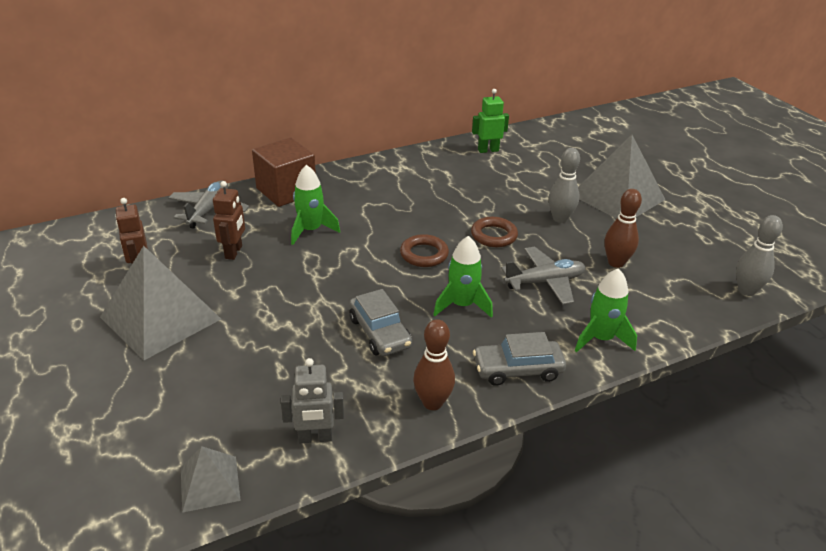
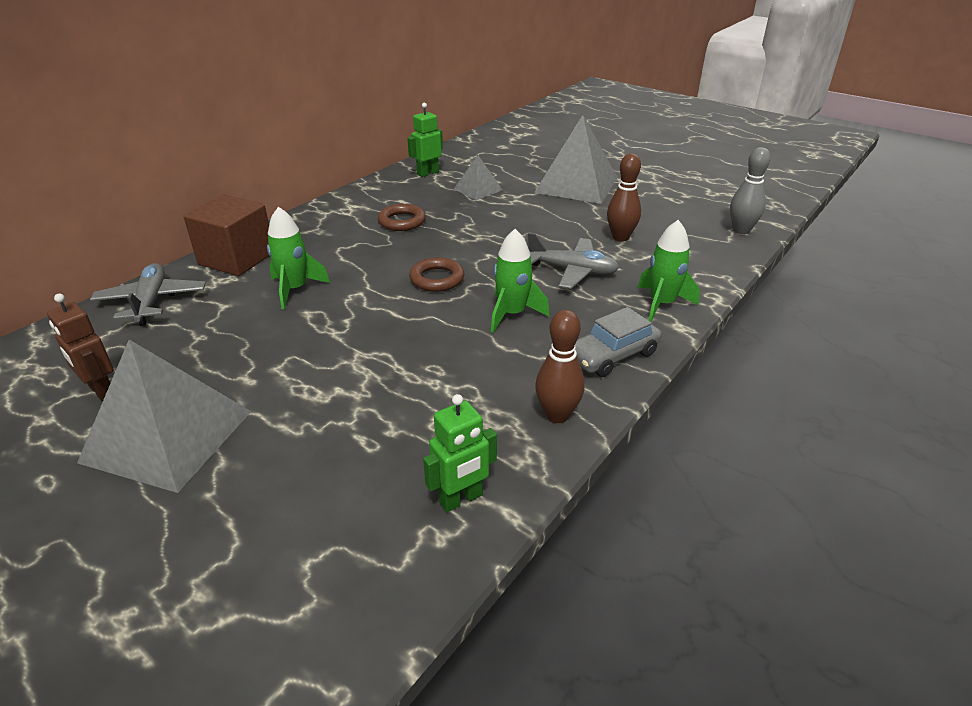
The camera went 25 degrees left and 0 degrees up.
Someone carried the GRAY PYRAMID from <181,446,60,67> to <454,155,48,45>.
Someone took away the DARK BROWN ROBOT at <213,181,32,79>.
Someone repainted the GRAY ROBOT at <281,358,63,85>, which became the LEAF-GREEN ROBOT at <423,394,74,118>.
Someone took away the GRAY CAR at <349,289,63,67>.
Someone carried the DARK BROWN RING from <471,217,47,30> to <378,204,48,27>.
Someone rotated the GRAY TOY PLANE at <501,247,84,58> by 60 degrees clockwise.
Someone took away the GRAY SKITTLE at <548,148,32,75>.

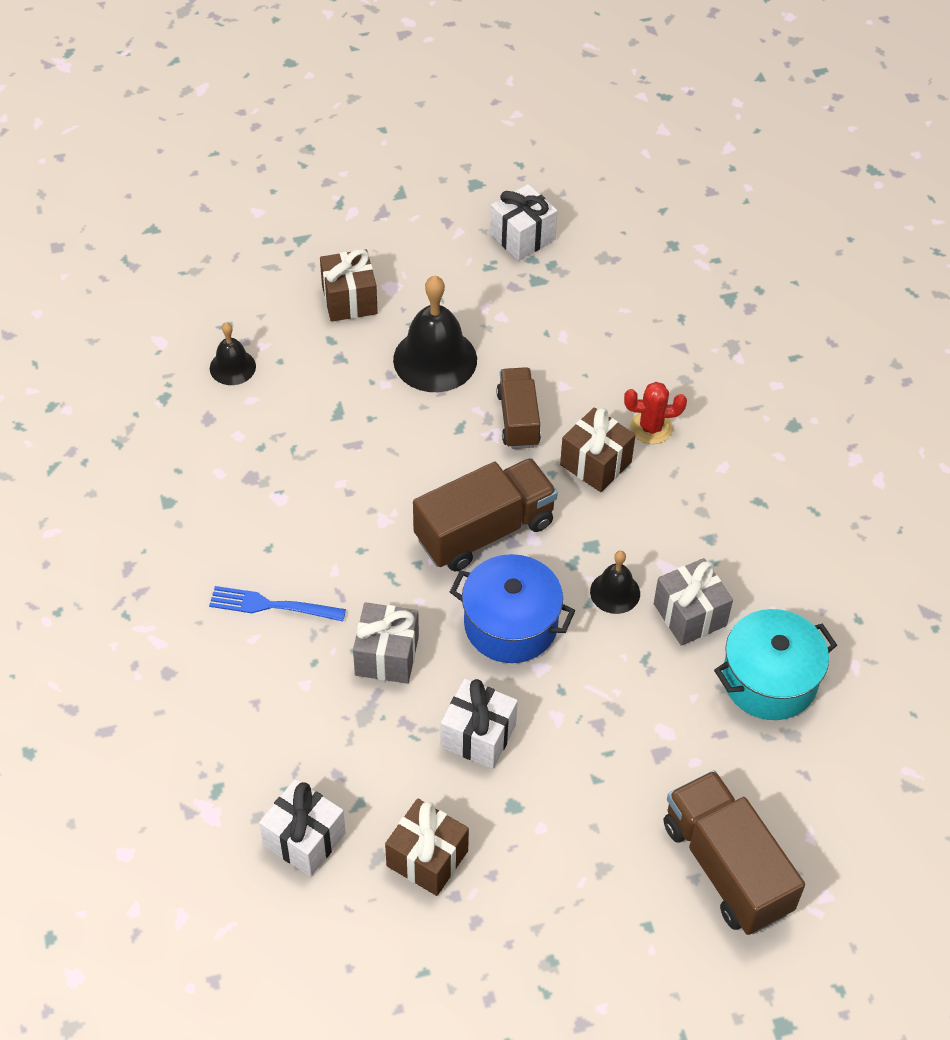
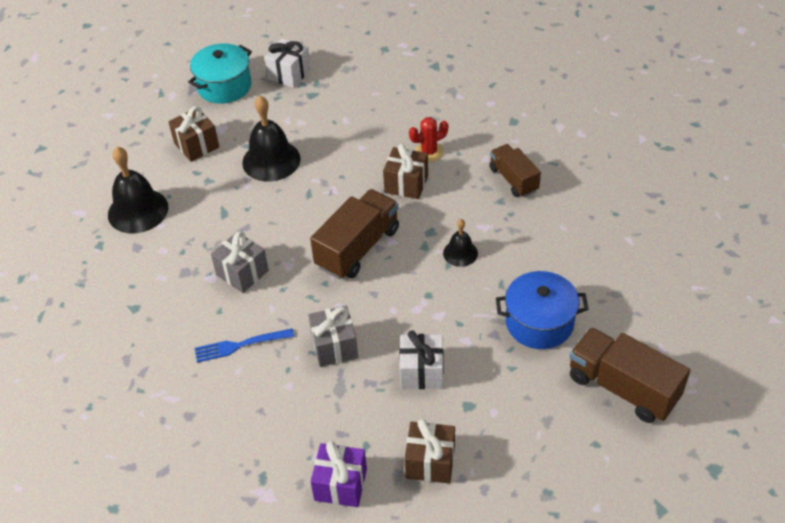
The camera went 20 degrees left and 5 degrees down.
Someone scaled the EBONY HAND BELL at <210,322,46,63> by 1.83.
Someone repainted the PURE WHITE GIFT at <259,779,87,98>, which became the VIOLET GIFT at <310,441,57,66>.
Someone carried the ROYAL BLUE STOCKPOT from <450,554,125,109> to <496,271,93,78>.
Someone carried the DARK BROWN TOY TRUCK from <496,367,45,82> to <489,144,52,53>.
Someone carried the GRAY GIFT from <654,558,79,88> to <211,231,58,62>.
Someone carried the TURQUOISE STOCKPOT from <714,609,123,111> to <188,43,64,61>.

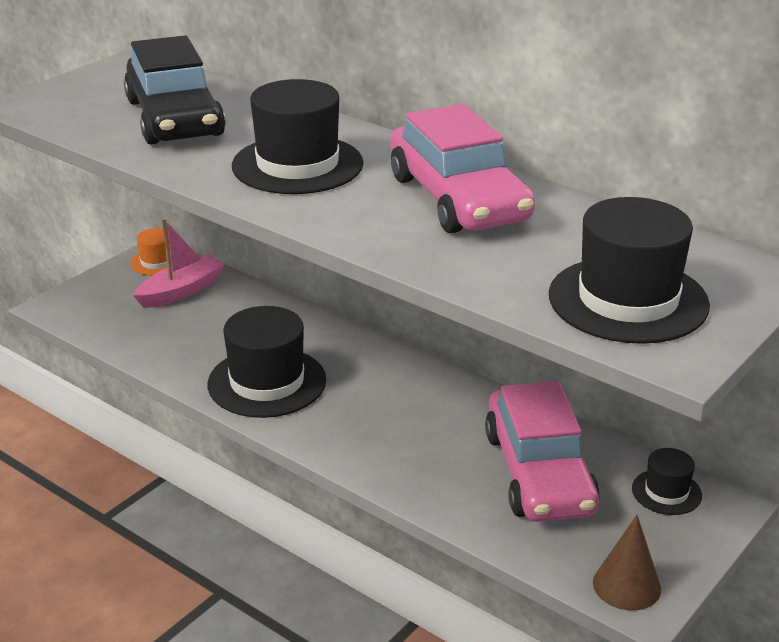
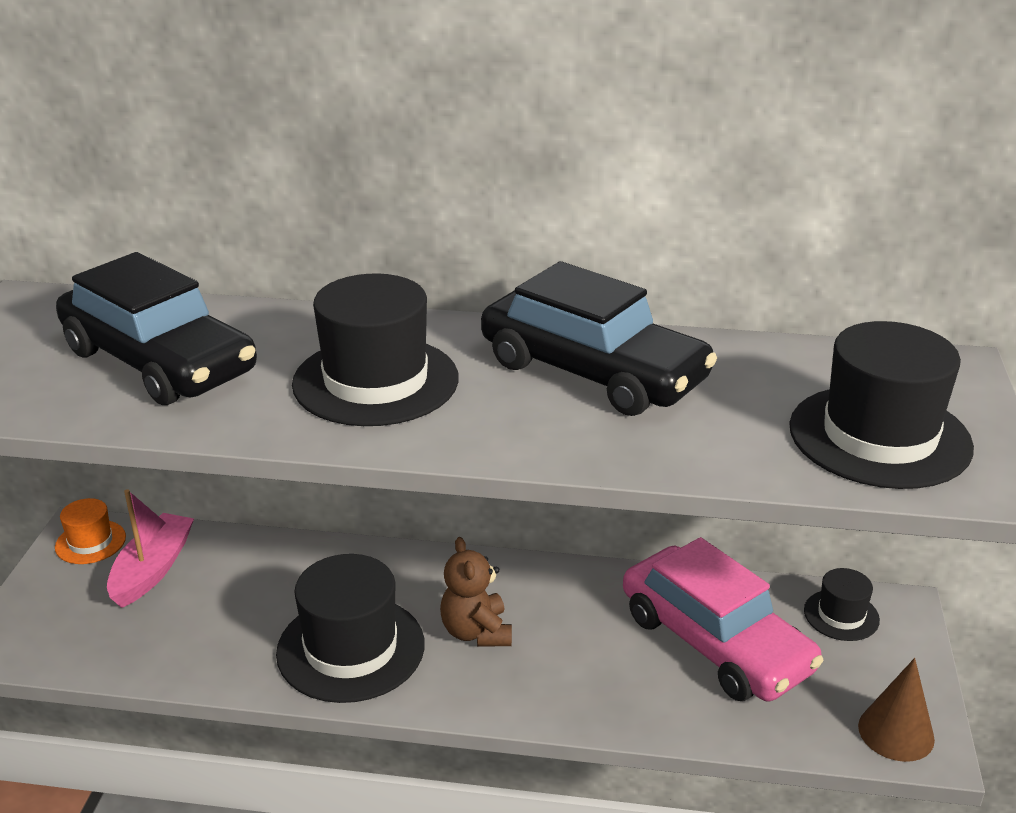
The camera went 30 degrees left and 0 degrees up.
Someone repainted the ROSE-PINK CAR at <390,104,145,129>, which became the EBONY CAR at <481,261,236,155>.
Someone put down the DARK BROWN TEDDY BEAR at <440,537,72,110>.

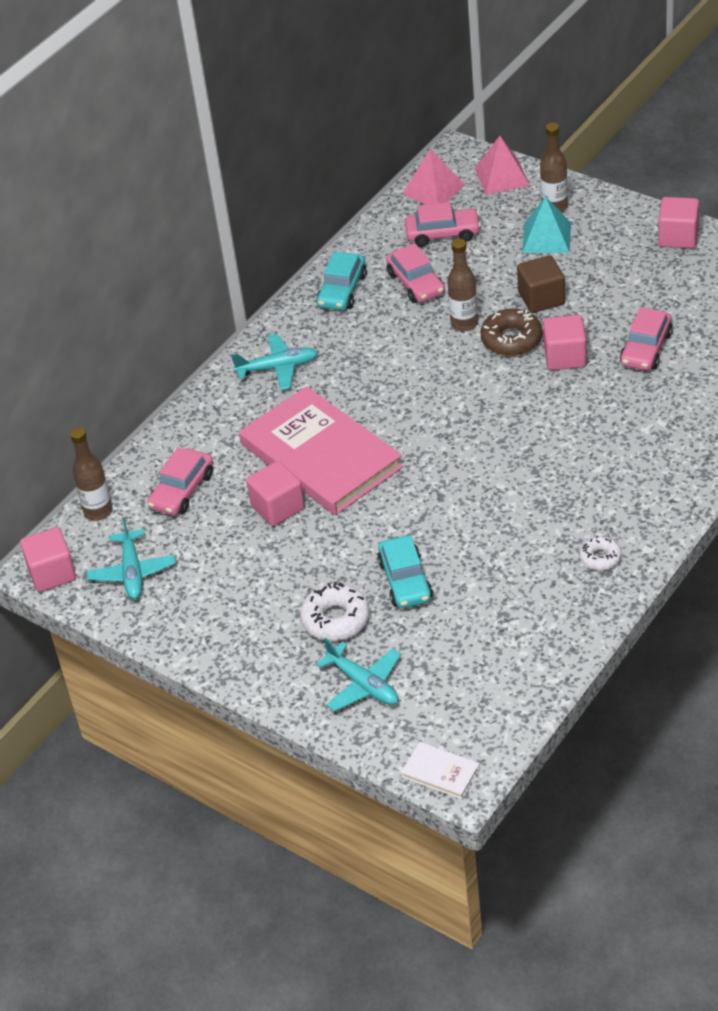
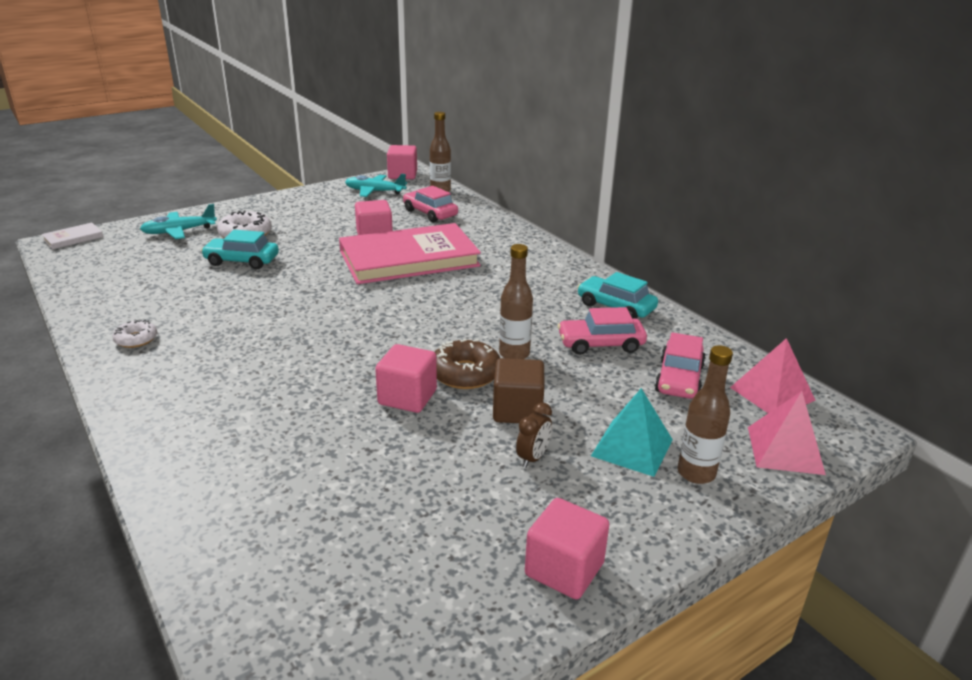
The camera went 105 degrees right and 15 degrees down.
Someone took away the TURQUOISE TOY PLANE at <231,334,87,56>.
Someone took away the ROSE-PINK CAR at <620,307,53,63>.
Someone put down the DARK BROWN CLOCK at <516,402,36,66>.

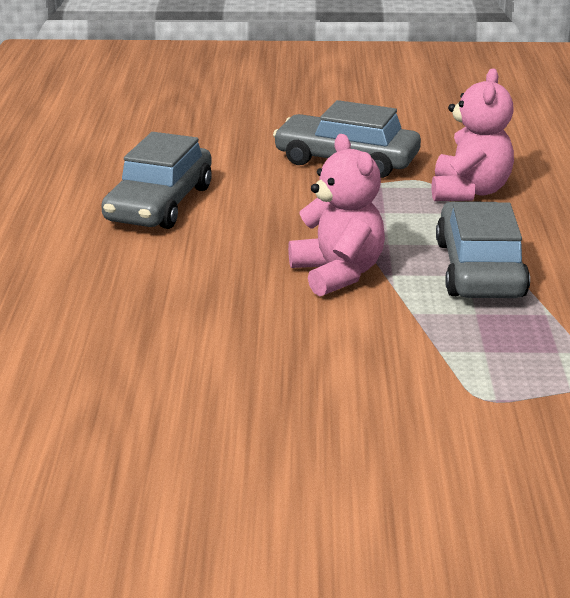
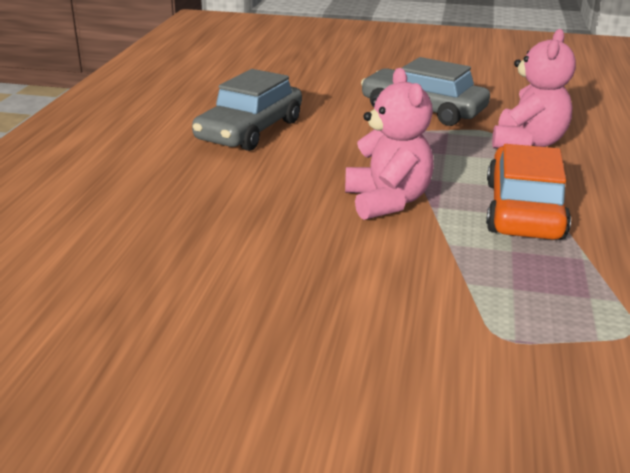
The camera went 10 degrees right and 0 degrees up.
Someone repainted the GRAY CAR at <436,201,94,97>, which became the BRIGHT ORANGE CAR at <486,144,85,96>.

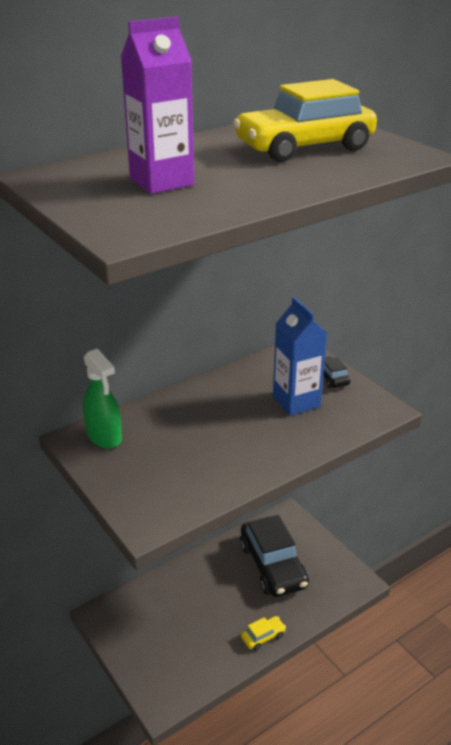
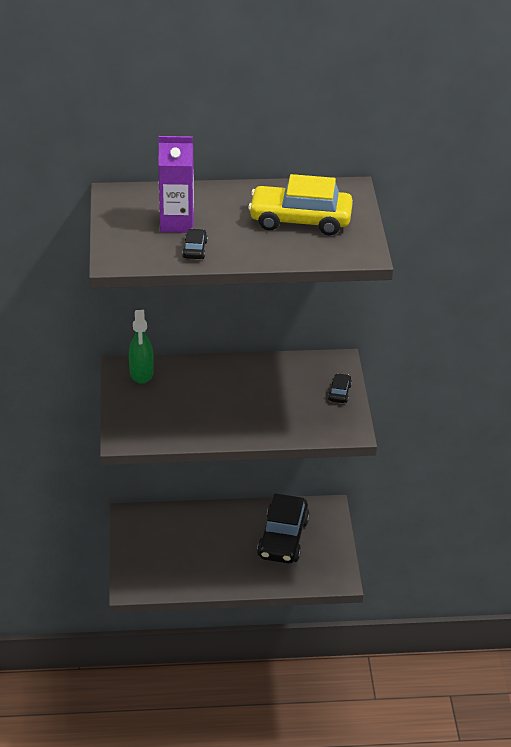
The camera went 30 degrees right and 5 degrees up.
Someone took away the YELLOW CAR at <241,616,45,35>.
Someone took away the ROYAL BLUE MILK CARTON at <273,297,54,119>.
Someone put down the EBONY CAR at <182,229,26,30>.

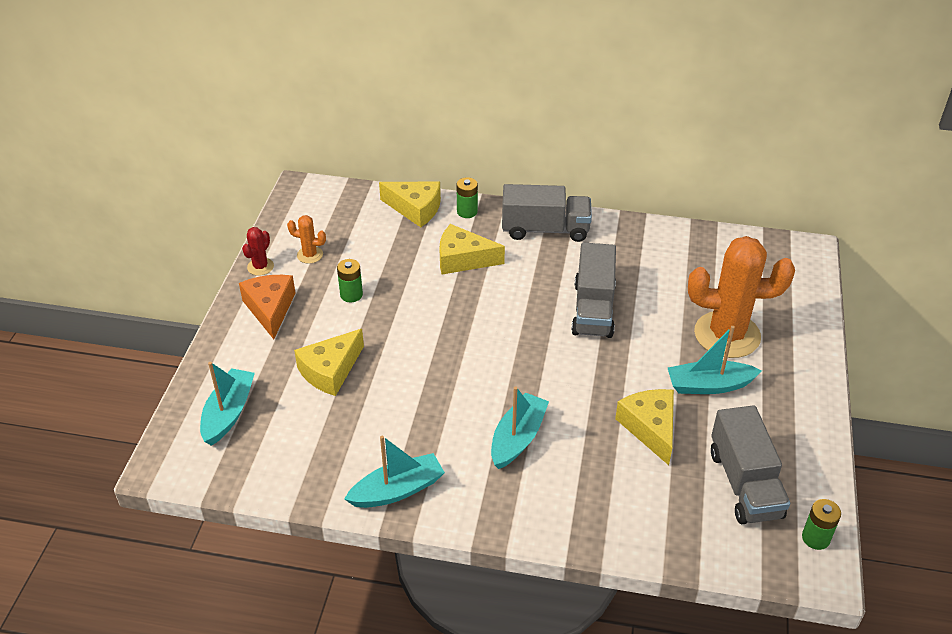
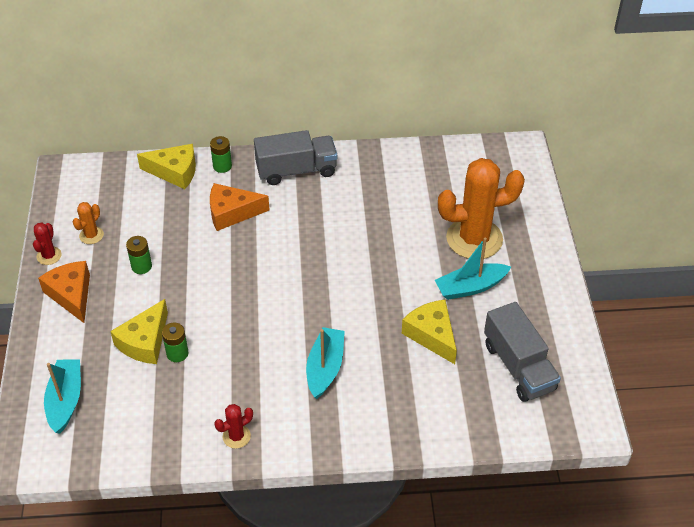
The camera went 15 degrees left and 5 degrees up.
Someone rotated the BRIGHT ORANGE PRICKLY PLANT at <287,215,39,49> by 60 degrees counterclockwise.
Someone swapped the TURQUOISE BOAT at <344,436,101,72> for the RED PRICKLY PLANT at <215,404,38,45>.
Someone repainted the YELLOW CHEESE at <440,224,65,50>, which became the BRIGHT ORANGE CHEESE at <210,183,59,48>.
Someone took away the GRAY TOY TRUCK at <571,242,45,96>.
Someone carried the LEAF-GREEN AA BATTERY from <802,499,39,51> to <162,323,27,39>.

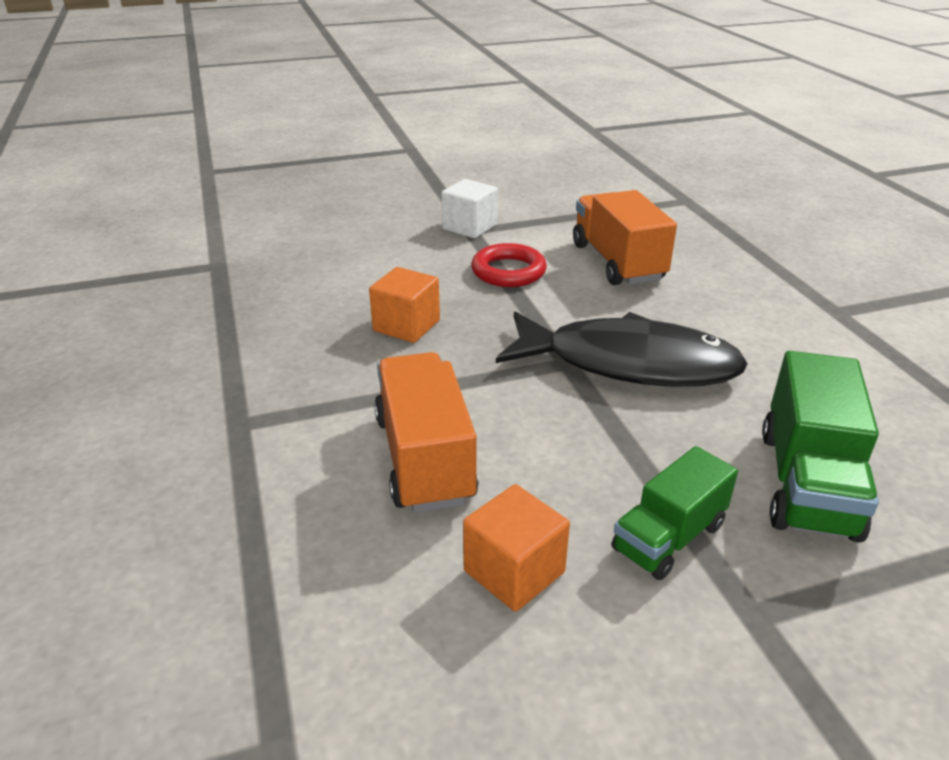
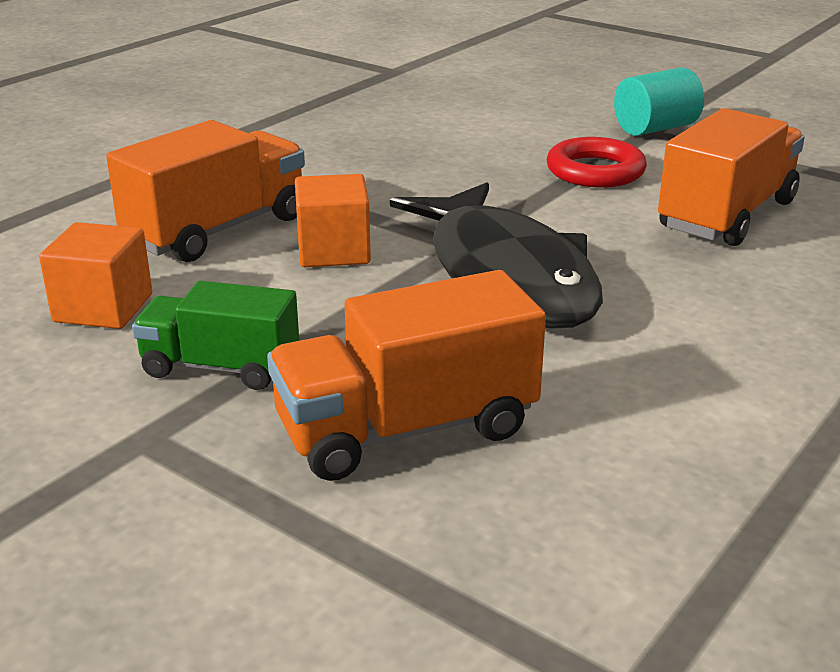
The camera went 55 degrees right and 5 degrees down.
Someone carried the BRIGHT ORANGE SOLID CUBE from <369,267,71,76> to <295,174,76,93>.
Someone swapped the PURE WHITE SOLID CUBE at <441,179,57,59> for the TURQUOISE CYLINDER SHAPE at <614,67,90,69>.
Someone repainted the LEAF-GREEN TOY TRUCK at <762,351,117,192>, which became the BRIGHT ORANGE TOY TRUCK at <267,270,279,211>.

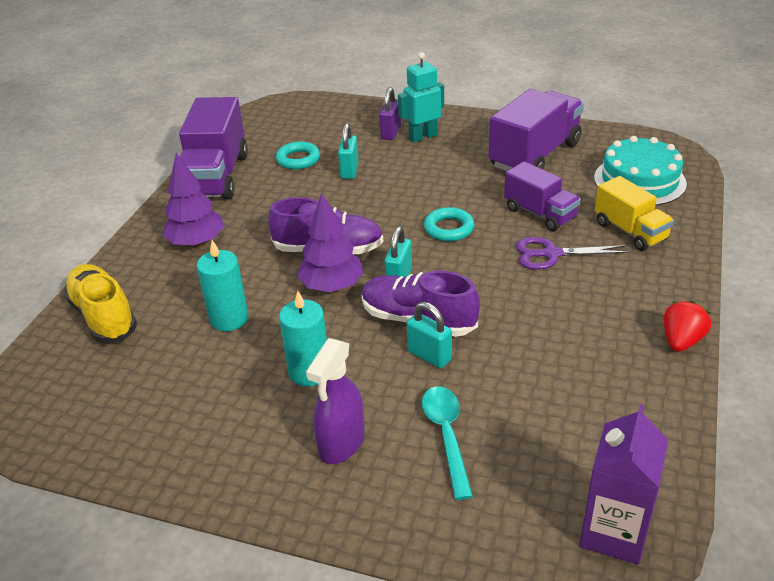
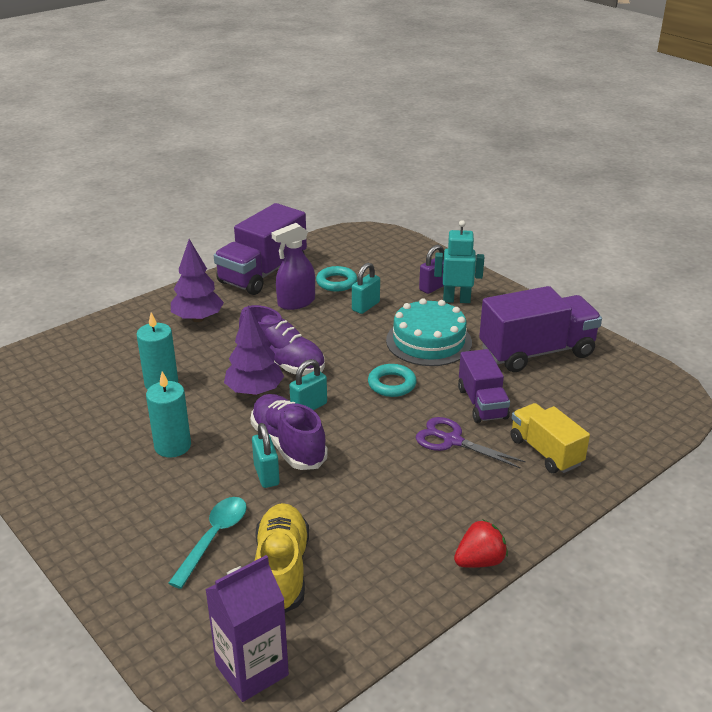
The camera went 30 degrees right and 5 degrees down.
Someone carried the YELLOW SHOE from <63,264,74,79> to <255,503,54,110>.
Someone carried the VIOLET SPRAY CLEANER from <306,338,59,126> to <271,223,44,87>.
Someone carried the TURQUOISE LAYER CAKE from <594,136,93,70> to <386,298,86,68>.
Someone rotated the YELLOW TOY TRUCK at <595,176,79,75> by 150 degrees clockwise.

